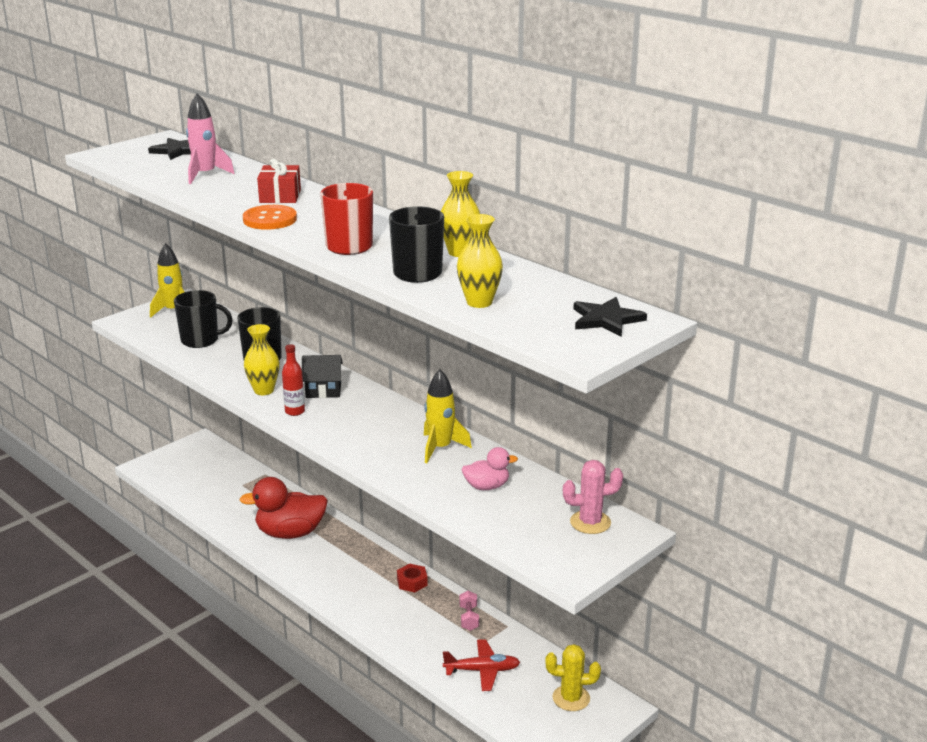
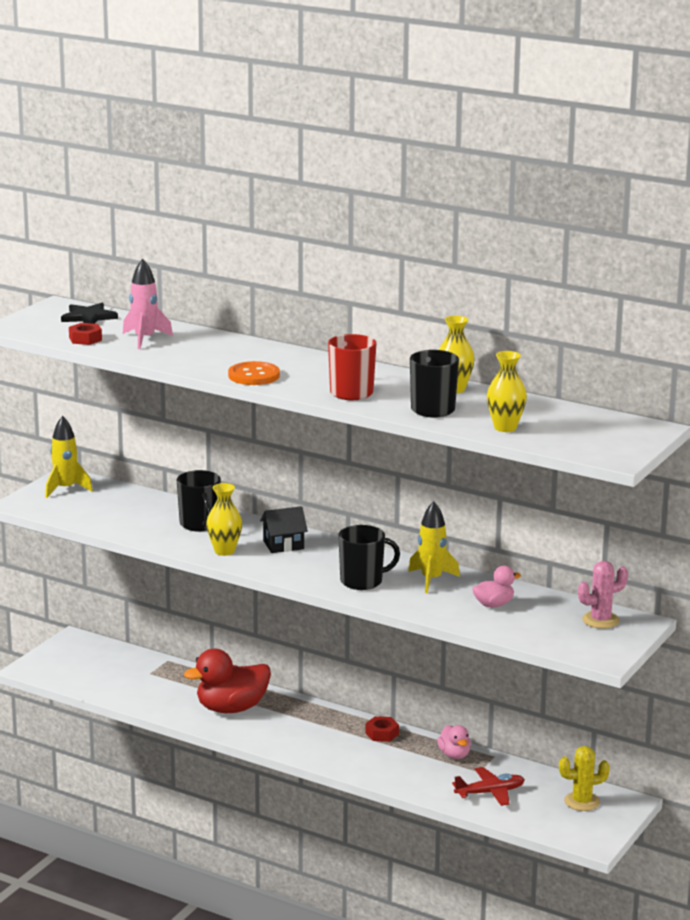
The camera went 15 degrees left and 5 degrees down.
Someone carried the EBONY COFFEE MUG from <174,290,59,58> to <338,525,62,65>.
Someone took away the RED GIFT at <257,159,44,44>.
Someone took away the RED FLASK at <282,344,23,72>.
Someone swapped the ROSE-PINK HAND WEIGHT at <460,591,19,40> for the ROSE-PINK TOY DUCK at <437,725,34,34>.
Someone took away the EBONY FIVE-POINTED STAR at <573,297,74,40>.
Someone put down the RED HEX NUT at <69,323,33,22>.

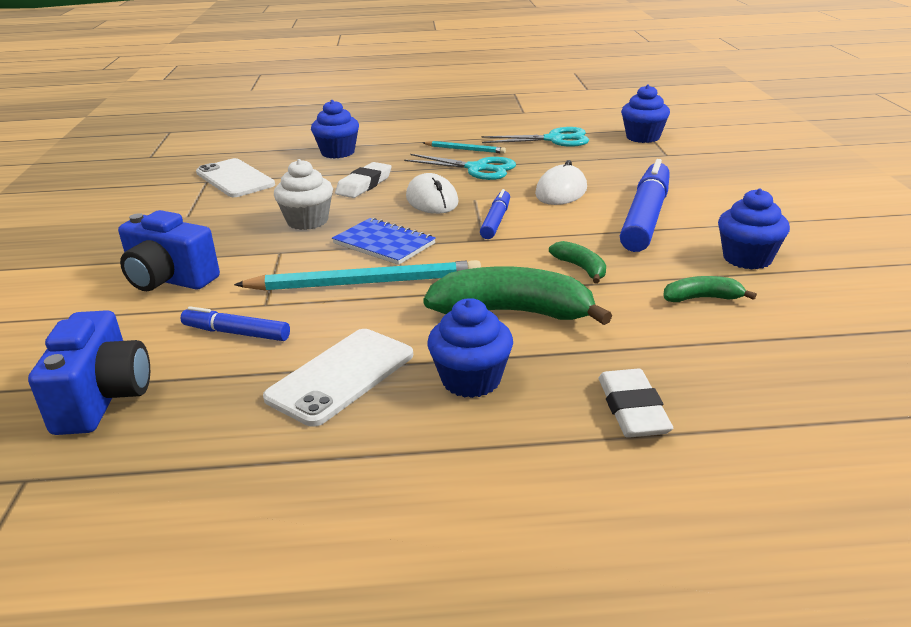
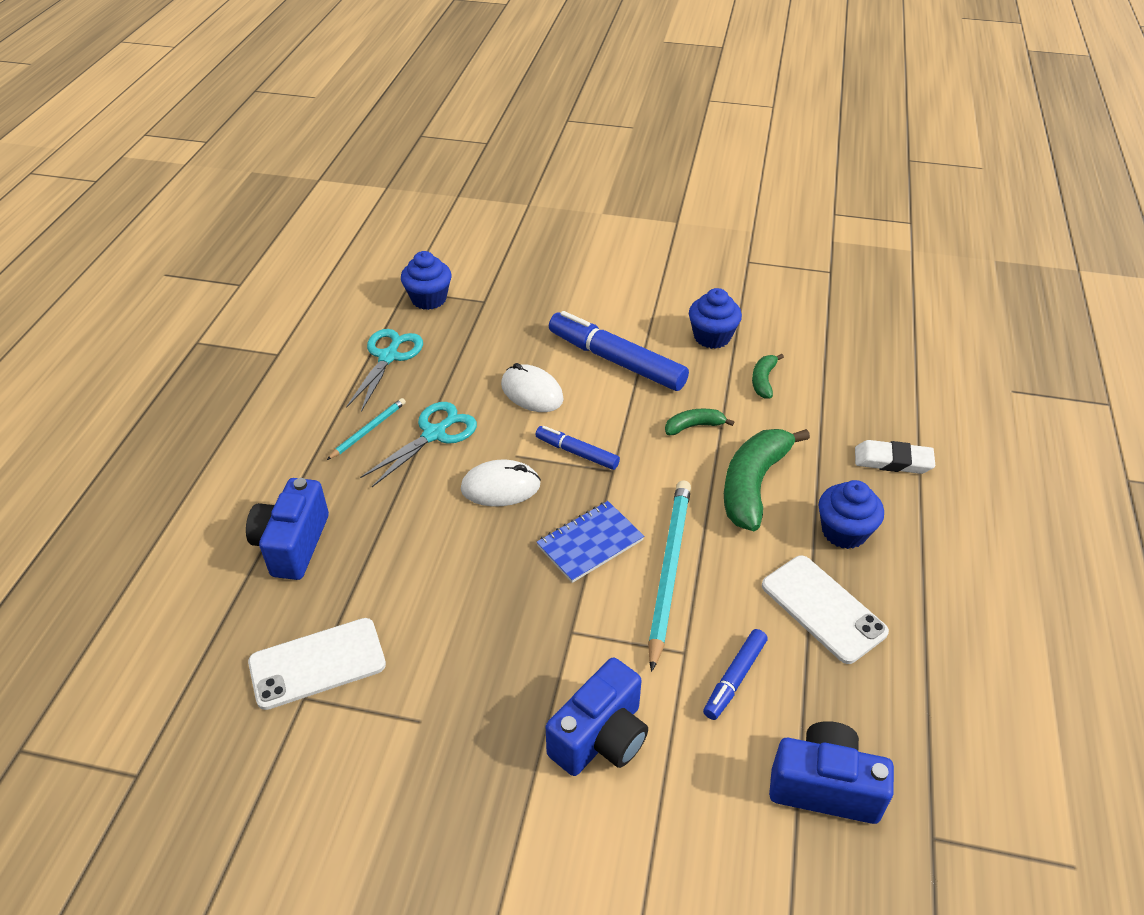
The camera went 75 degrees left and 15 degrees up.
Someone took away the PURE WHITE FAIRY CAKE at <274,159,59,71>.
Someone swapped the ROYAL BLUE FAIRY CAKE at <311,100,48,58> for the ROYAL BLUE COMPACT CAMERA at <246,478,83,102>.
Someone took away the PURE WHITE ERASER at <335,162,56,36>.

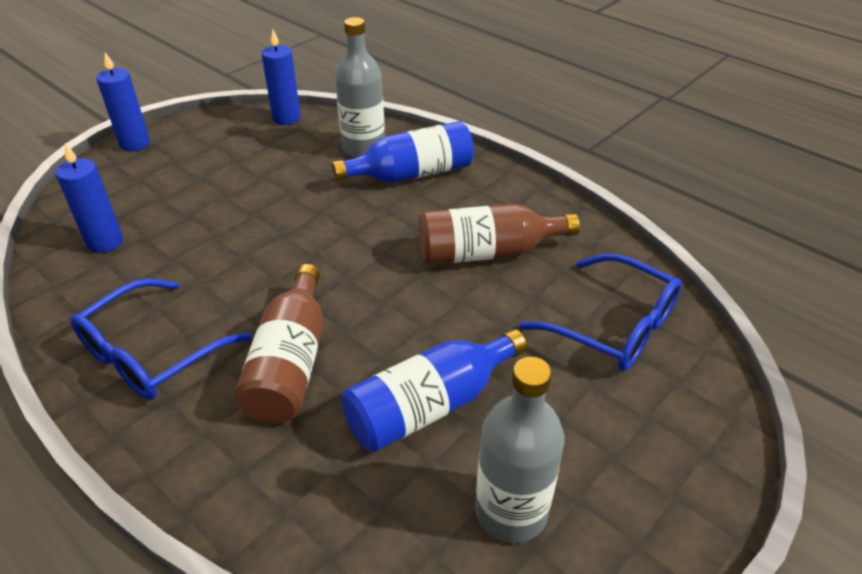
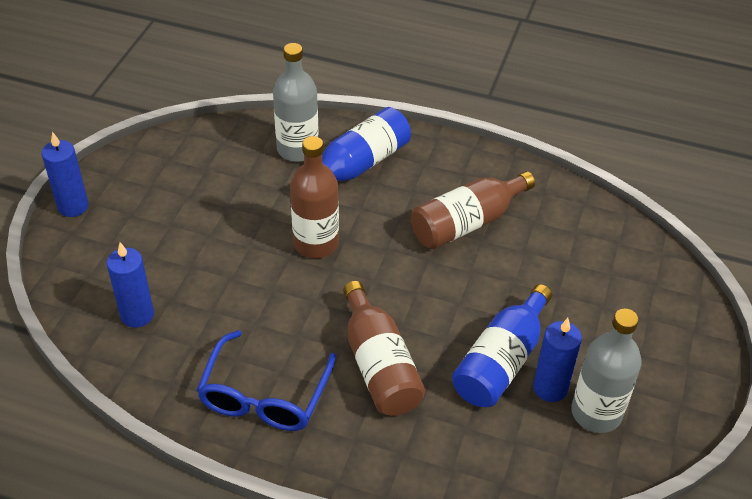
The camera went 25 degrees left and 5 degrees up.
Someone carried the ROYAL BLUE PILLAR CANDLE from <261,30,40,95> to <533,318,49,84>.
Someone took away the ROYAL BLUE EYEGLASSES at <519,254,163,117>.
Someone put down the DARK BROWN FLASK at <290,136,49,122>.

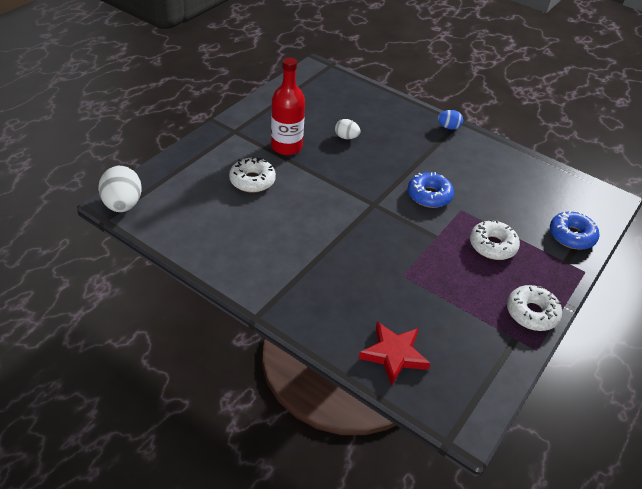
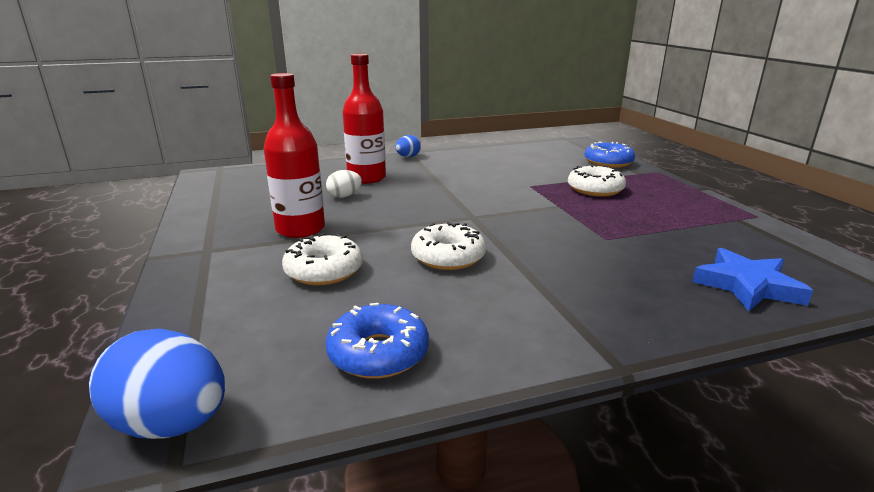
The camera went 50 degrees left and 20 degrees down.
Someone repainted the PURE WHITE TOY EGG at <98,166,44,46>, which became the ROYAL BLUE TOY EGG at <89,329,136,110>.
Someone repainted the RED FIVE-POINTED STAR at <359,322,72,64>, which became the ROYAL BLUE FIVE-POINTED STAR at <692,248,121,63>.
Someone carried the ROYAL BLUE DOUGHNUT from <408,172,46,36> to <326,303,103,76>.
Someone carried the PURE WHITE DOUGHNUT from <507,285,55,46> to <411,222,75,48>.
Someone put down the RED FLASK at <343,54,43,130>.

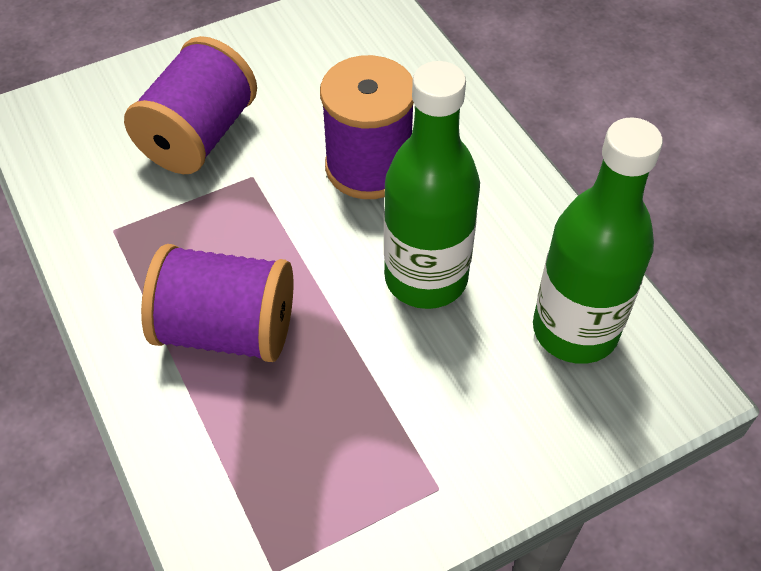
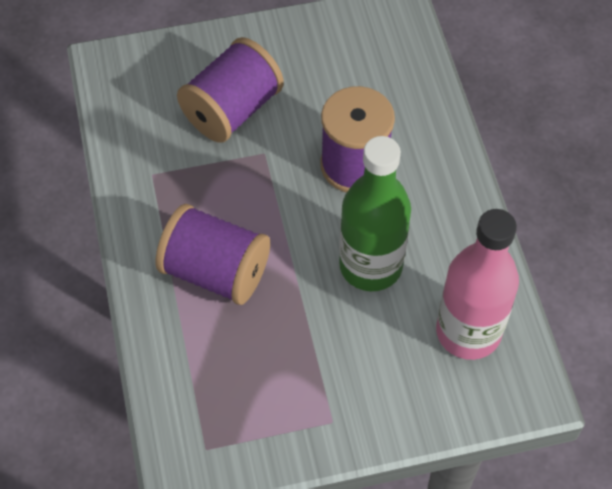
The camera went 15 degrees right and 5 degrees up.
Someone repainted the LEAF-GREEN FLASK at <533,117,130,247>, which became the ROSE-PINK FLASK at <436,209,83,151>.

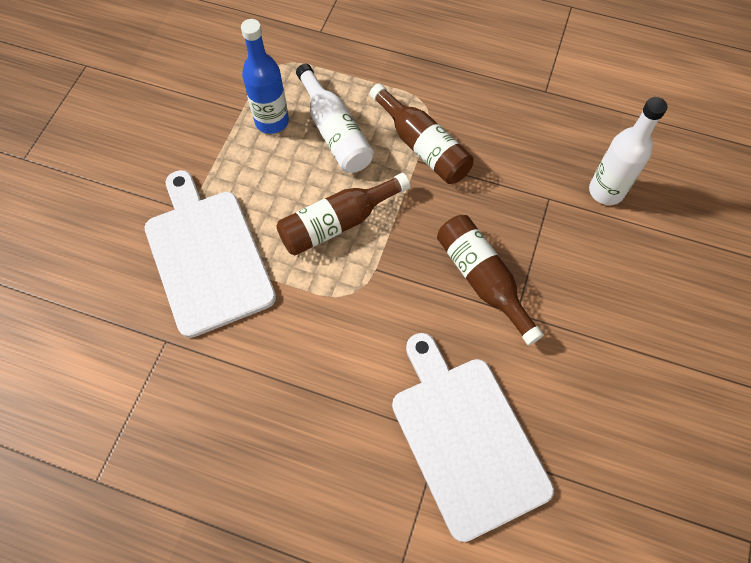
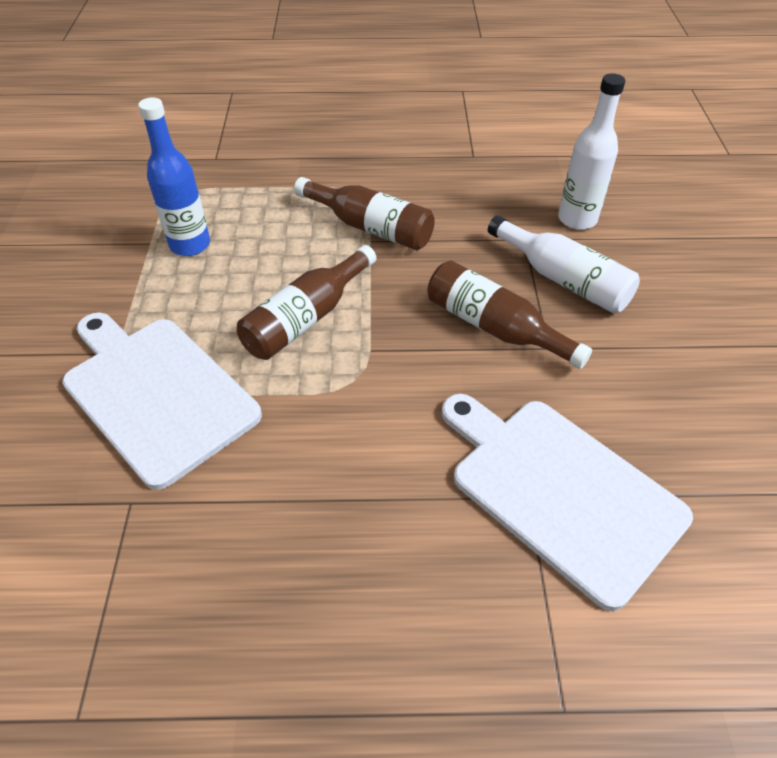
The camera went 20 degrees left and 15 degrees down.
Someone carried the PURE WHITE FLASK from <296,64,78,109> to <488,215,152,98>.

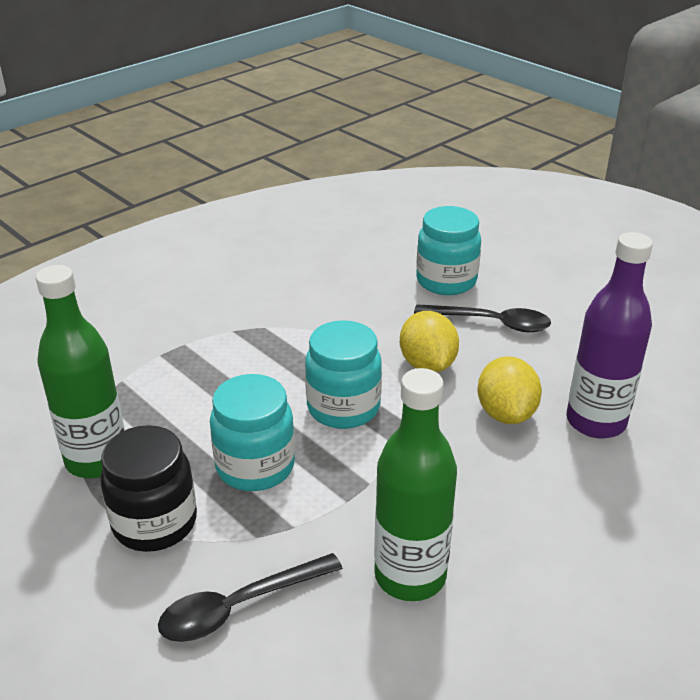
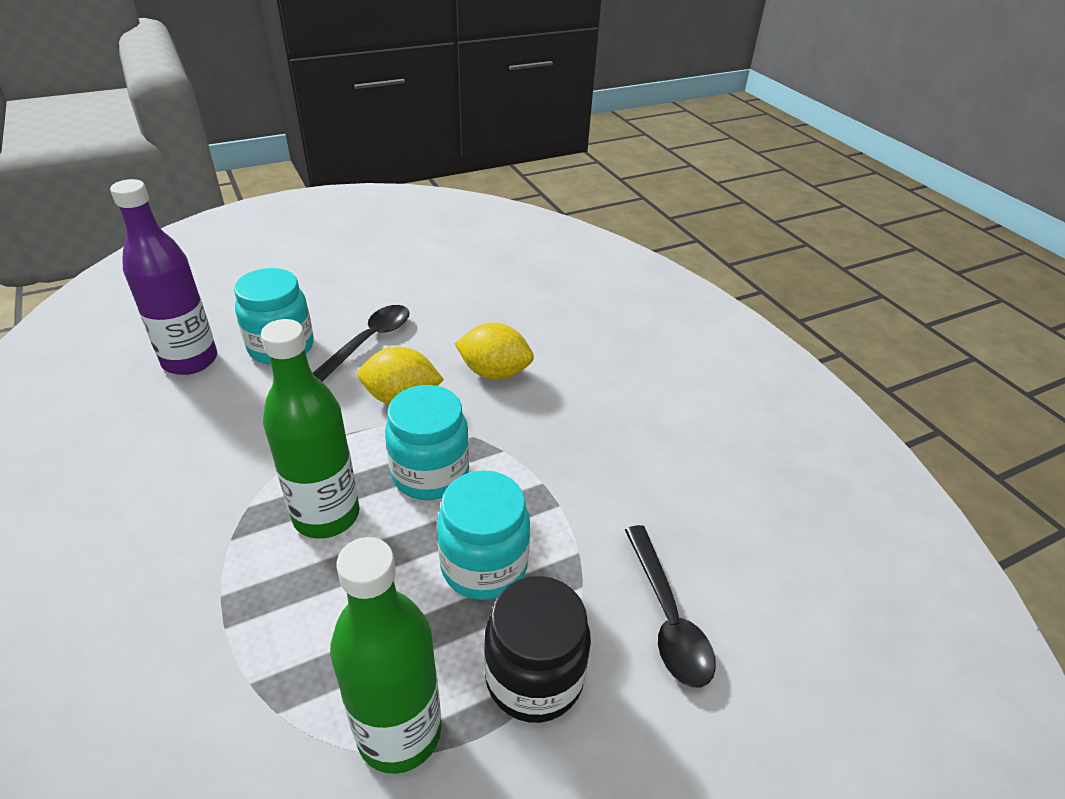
The camera went 75 degrees left and 5 degrees up.
Someone carried the LEAF-GREEN FLASK from <374,368,83,233> to <261,319,98,220>.
Someone carried the VIOLET FLASK from <566,232,87,206> to <110,179,107,196>.

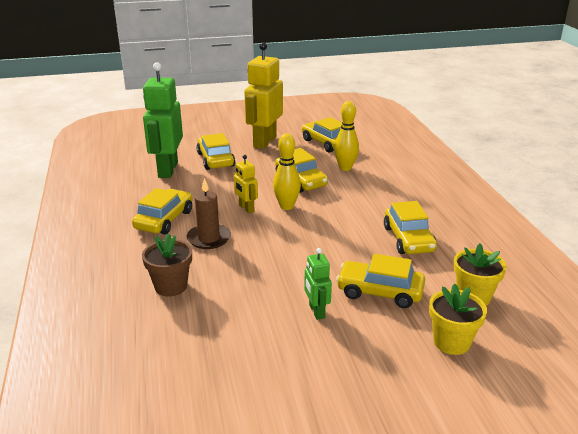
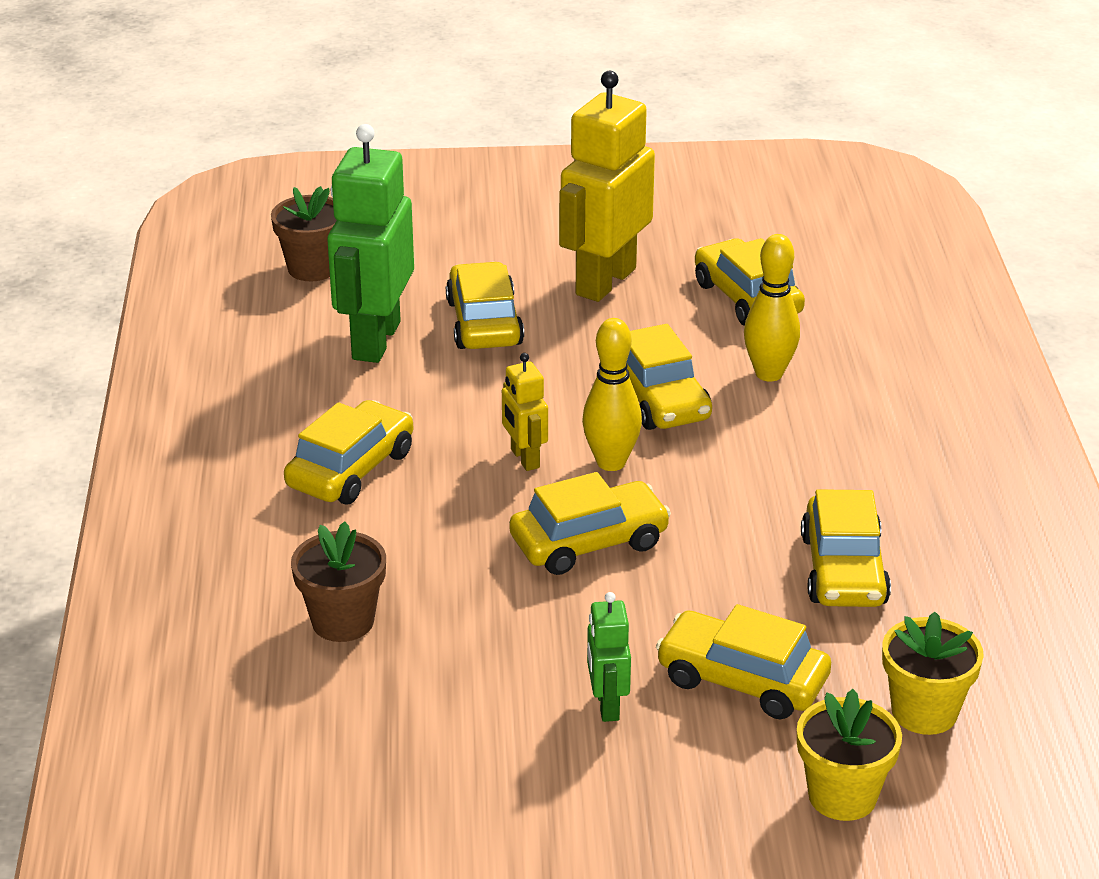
The camera went 10 degrees right and 5 degrees up.
Someone took away the DARK BROWN PILLAR CANDLE at <187,178,44,71>.
Someone put down the DARK BROWN PLANT POT at <271,186,66,95>.
Someone put down the YELLOW CAR at <509,472,162,103>.

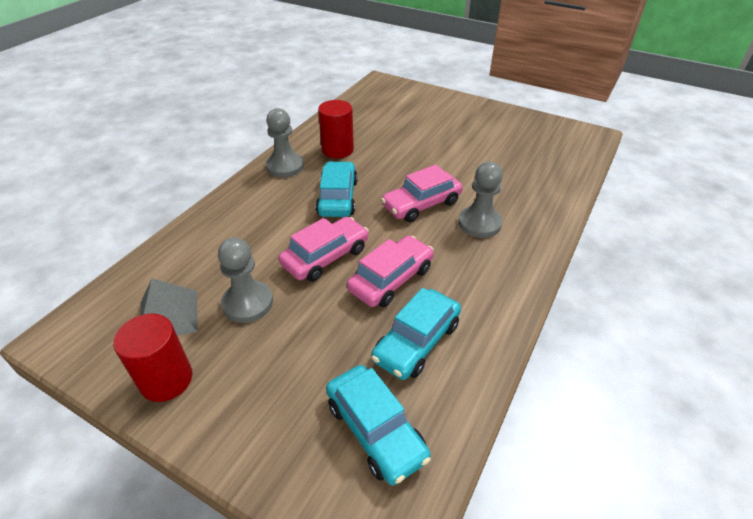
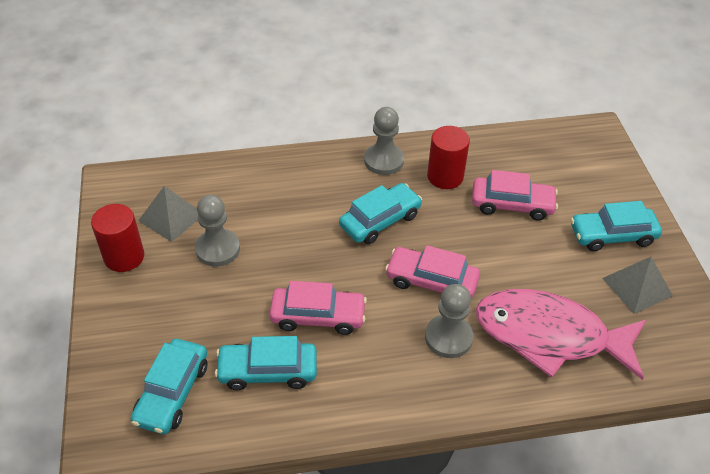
The camera went 50 degrees right and 5 degrees up.
Someone carried the ROSE-PINK CAR from <279,217,90,65> to <472,170,86,50>.
Someone put down the ROSE-PINK TOY FISH at <476,289,170,91>.
Someone put down the TURQUOISE CAR at <571,201,91,50>.
Someone put down the GRAY PYRAMID at <602,257,71,57>.

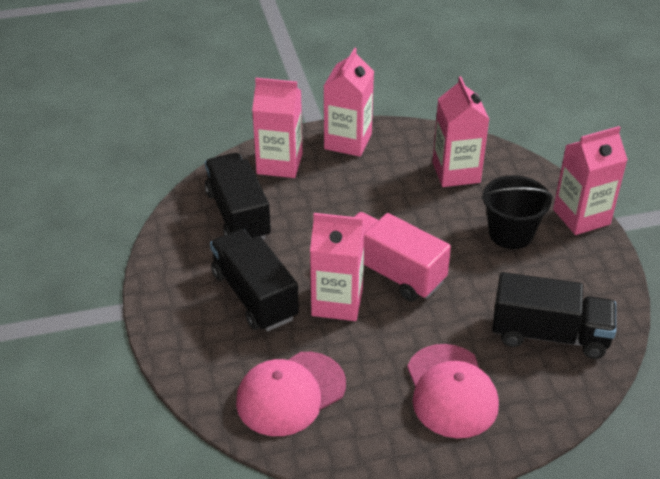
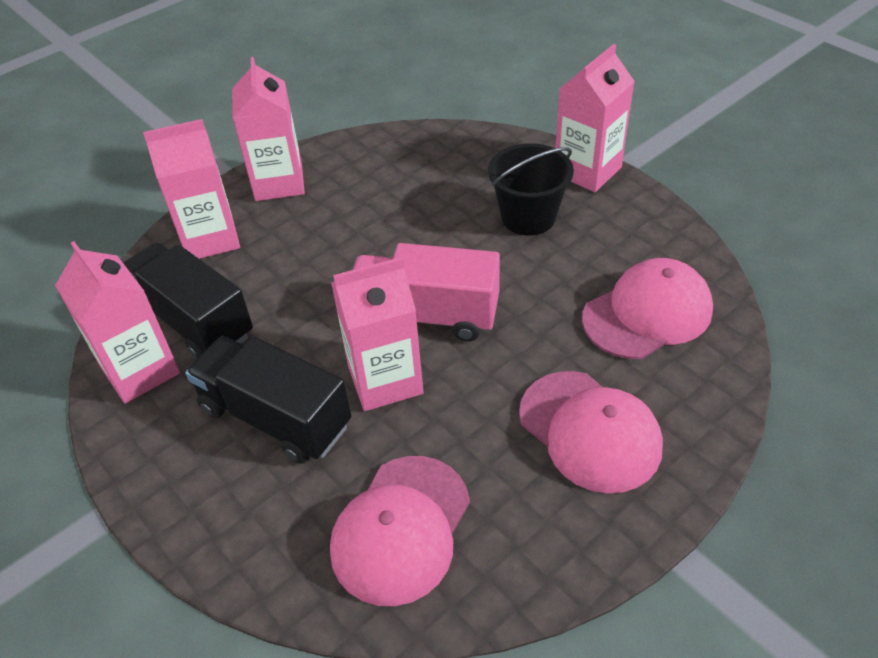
The camera went 25 degrees left and 5 degrees up.
Someone carried the ROSE-PINK MILK CARTON from <433,76,56,111> to <55,241,125,163>.
Someone swapped the EBONY TOY TRUCK at <492,272,124,87> for the ROSE-PINK CAP at <582,258,131,101>.

